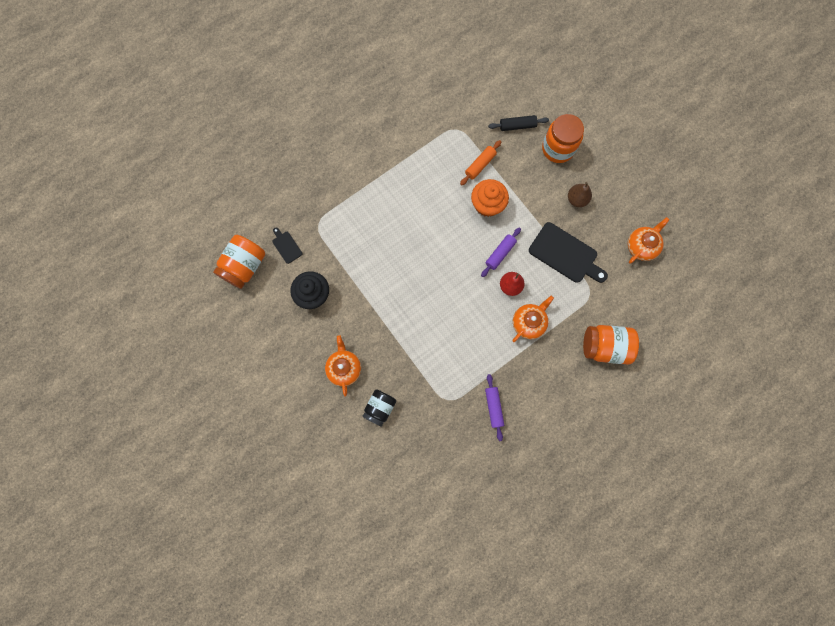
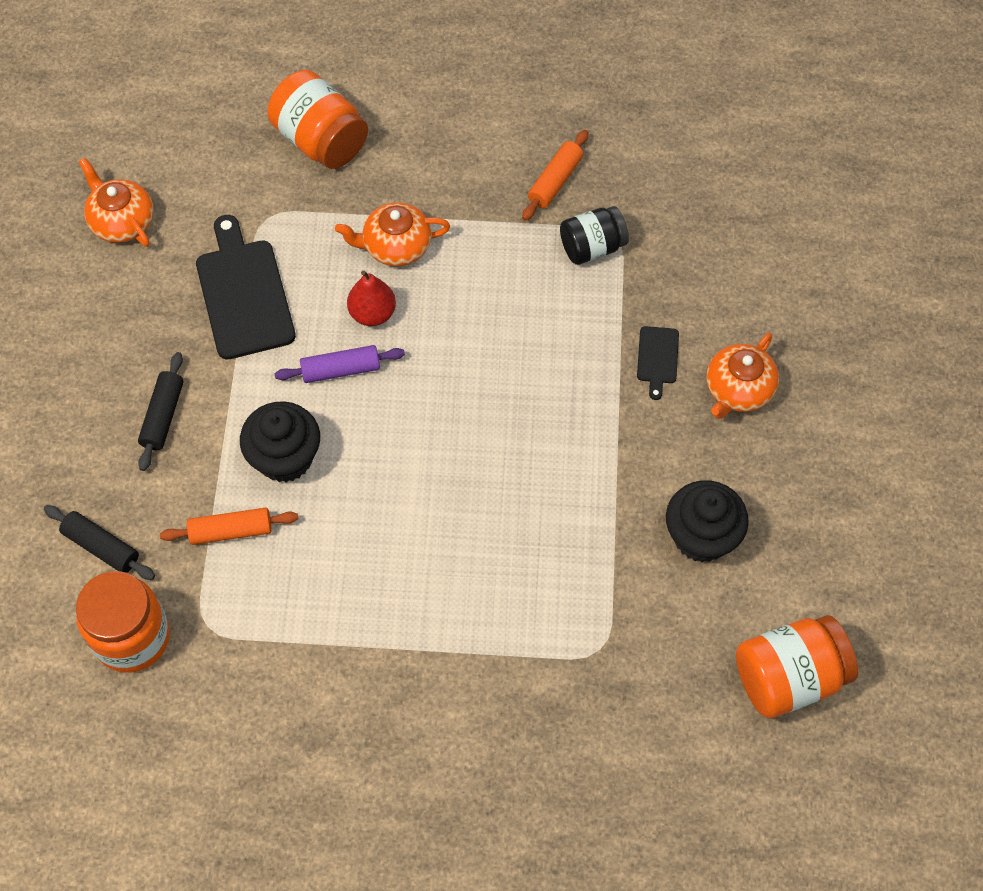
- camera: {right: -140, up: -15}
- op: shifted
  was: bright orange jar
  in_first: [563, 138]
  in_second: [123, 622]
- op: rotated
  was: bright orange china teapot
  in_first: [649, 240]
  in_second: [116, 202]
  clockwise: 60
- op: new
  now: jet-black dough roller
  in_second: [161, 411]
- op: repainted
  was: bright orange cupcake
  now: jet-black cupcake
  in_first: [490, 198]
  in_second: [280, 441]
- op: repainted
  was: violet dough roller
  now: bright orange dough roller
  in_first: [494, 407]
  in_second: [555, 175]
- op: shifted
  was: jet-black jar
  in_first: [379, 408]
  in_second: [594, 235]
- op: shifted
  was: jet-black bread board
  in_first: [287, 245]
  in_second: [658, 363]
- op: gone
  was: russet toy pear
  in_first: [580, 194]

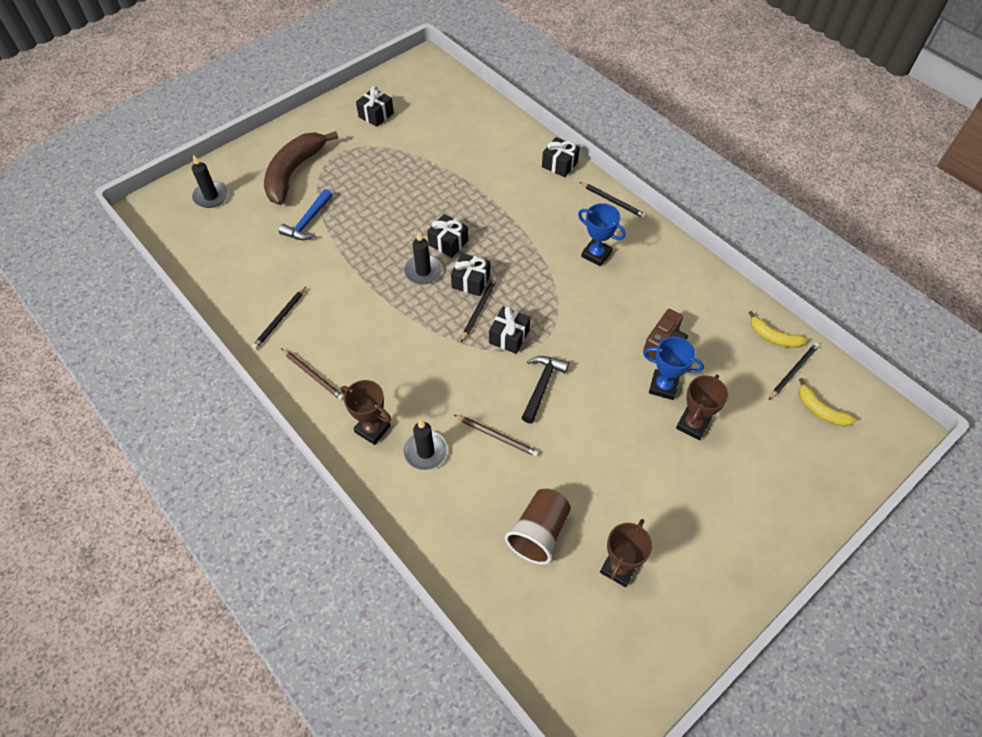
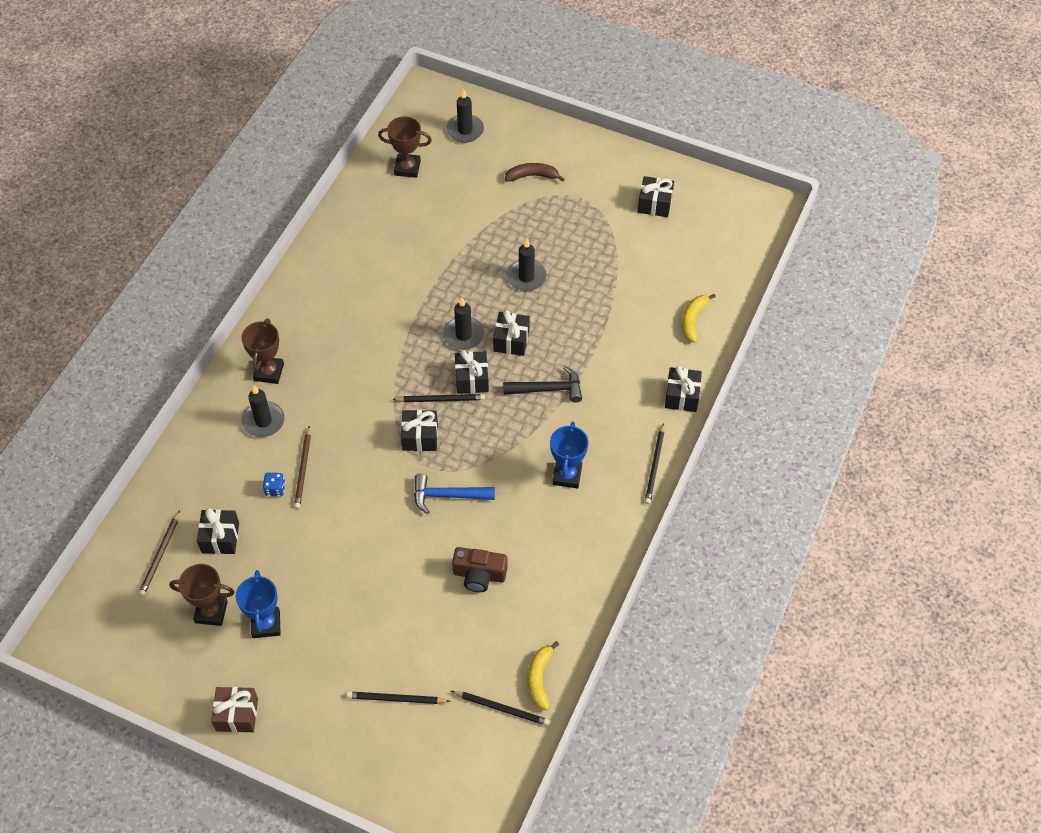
- camera: {right: 65, up: 0}
- op: shifted
  was: russet lead pencil
  in_first: [312, 374]
  in_second: [159, 553]
- op: swapped
  was: russet tumbler
  now: jet-black wrapped gift
  in_first: [538, 527]
  in_second: [218, 531]
- op: new
  now: russet wrapped gift
  in_second: [234, 709]
- op: shifted
  was: cobalt prize cup
  in_first: [673, 368]
  in_second: [258, 604]
- op: new
  now: cobalt game die
  in_second: [274, 485]
- op: shifted
  was: jet-black lead pencil
  in_first: [279, 318]
  in_second: [398, 697]
- op: shifted
  was: russet prize cup
  in_first: [702, 407]
  in_second: [405, 147]
- op: shifted
  was: cobalt claw hammer
  in_first: [305, 214]
  in_second: [454, 494]
- op: shifted
  was: jet-black claw hammer
  in_first: [545, 389]
  in_second: [542, 384]
- op: scaled
  was: russet banana
  in_first: [301, 168]
  in_second: [535, 172]
  ratio: 0.5
- op: new
  now: jet-black candle
  in_second: [526, 264]
- op: shifted
  was: bright yellow banana
  in_first: [828, 402]
  in_second: [699, 318]

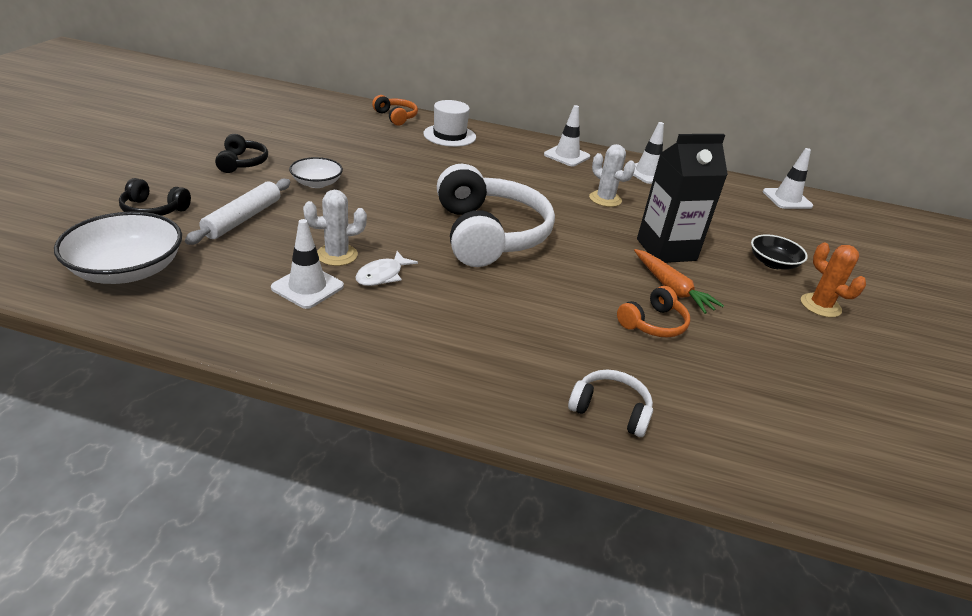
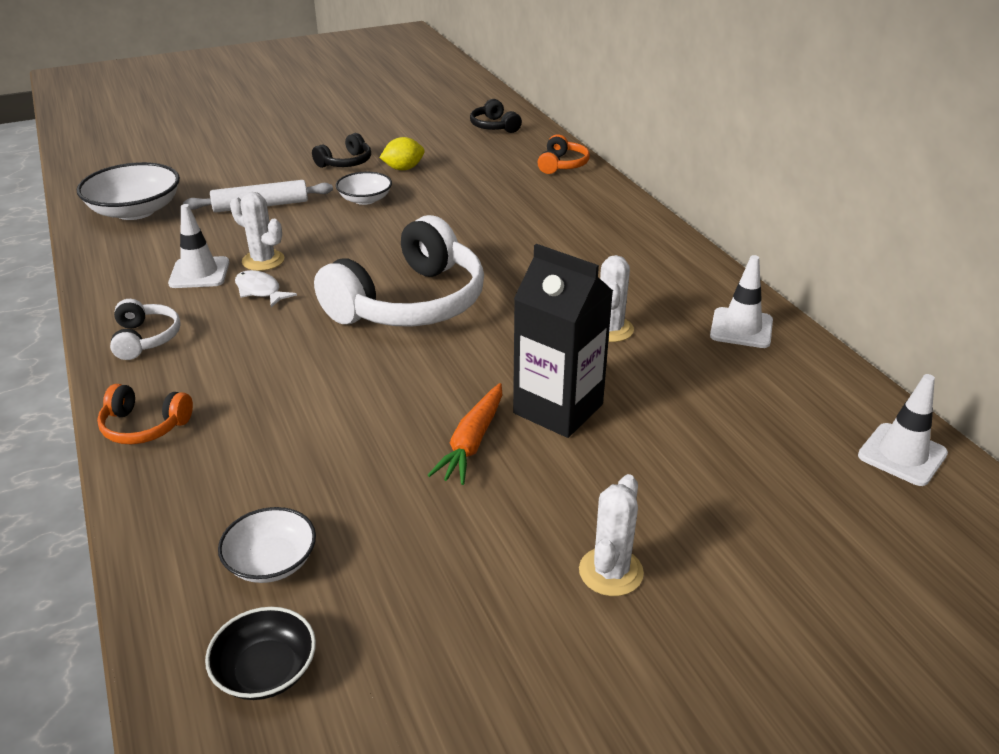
- camera: {right: 55, up: 0}
- op: shifted
  was: bright orange headphones
  in_first: [653, 312]
  in_second: [145, 414]
- op: shifted
  was: pure white headphones
  in_first: [610, 403]
  in_second: [145, 329]
- op: shifted
  was: jet-black bowl
  in_first: [779, 252]
  in_second: [260, 653]
- op: new
  now: pure white bowl
  in_second: [267, 545]
- op: rotated
  was: pure white toy fish
  in_first: [386, 268]
  in_second: [266, 288]
  clockwise: 45
- op: new
  now: bright yellow toy lemon
  in_second: [402, 153]
- op: shifted
  was: jet-black headphones
  in_first: [155, 197]
  in_second: [496, 116]
- op: repainted
  was: bright orange prickly plant
  now: pure white prickly plant
  in_first: [833, 280]
  in_second: [611, 535]
- op: gone
  was: pure white hat
  in_first: [449, 123]
- op: gone
  was: pure white safety cone
  in_first: [567, 136]

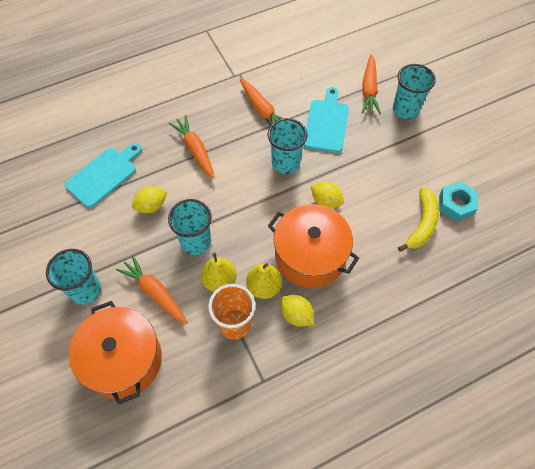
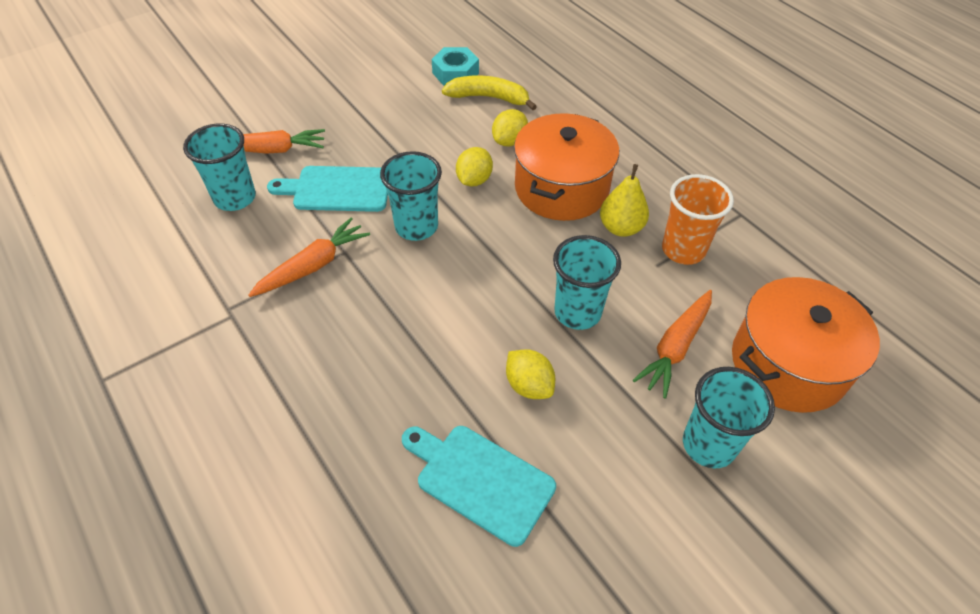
- camera: {right: -100, up: -10}
- op: shifted
  was: aqua tumbler
  in_first: [414, 91]
  in_second: [219, 167]
- op: shifted
  was: bright yellow toy lemon
  in_first: [297, 311]
  in_second: [510, 127]
- op: gone
  was: bright orange root vegetable
  in_first: [192, 147]
- op: gone
  was: bright yellow toy pear
  in_first: [219, 272]

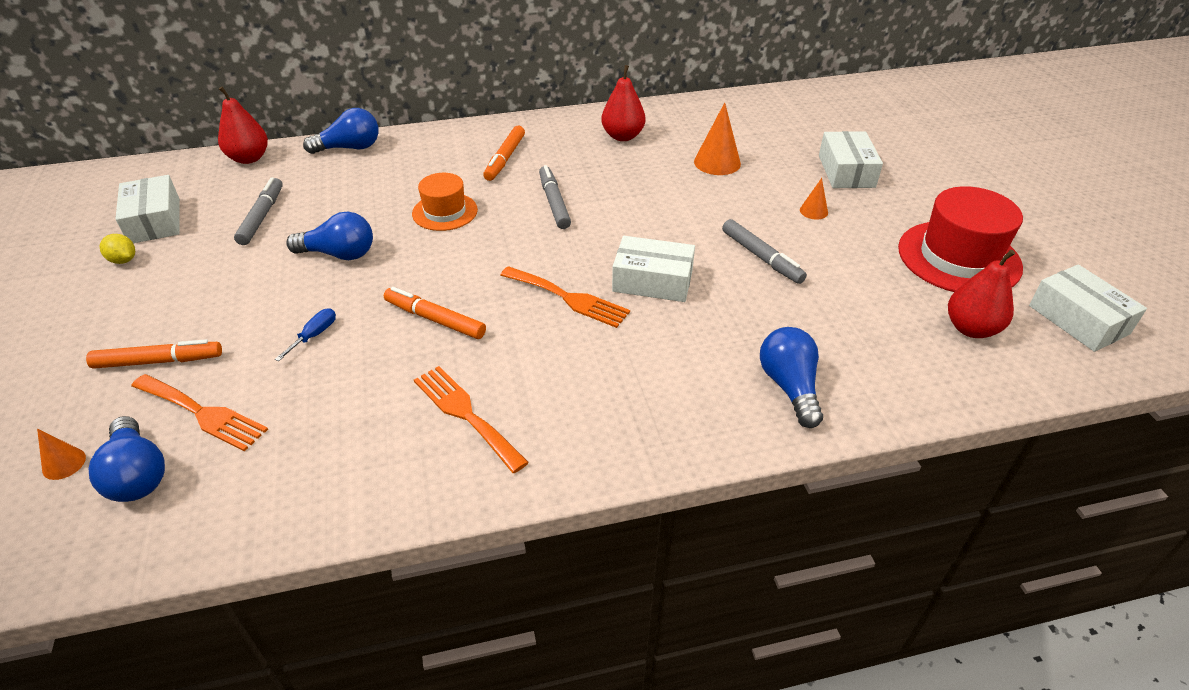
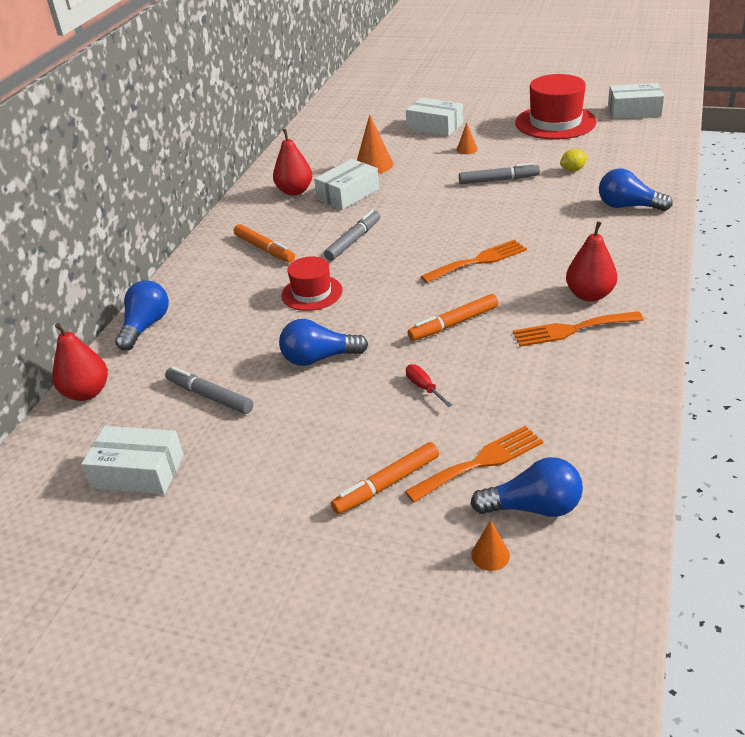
- camera: {right: -55, up: -5}
- op: rotated
  was: cobalt bulb
  in_first: [329, 236]
  in_second: [323, 342]
  clockwise: -135
- op: repainted
  was: bright orange hat
  now: crimson hat
  in_first: [445, 202]
  in_second: [311, 283]
- op: shifted
  was: pure white box
  in_first: [653, 269]
  in_second: [346, 184]
- op: rotated
  was: gray felt pen
  in_first: [555, 197]
  in_second: [352, 235]
  clockwise: 105
- op: rotated
  was: bright orange felt pen
  in_first: [154, 354]
  in_second: [385, 478]
  clockwise: -150
- op: repainted
  was: cobalt flat screwdriver
  now: crimson flat screwdriver
  in_first: [305, 334]
  in_second: [429, 385]
- op: shifted
  was: bright yellow toy lemon
  in_first: [117, 249]
  in_second: [574, 160]
- op: shifted
  was: crimson toy pear
  in_first: [981, 294]
  in_second: [591, 261]

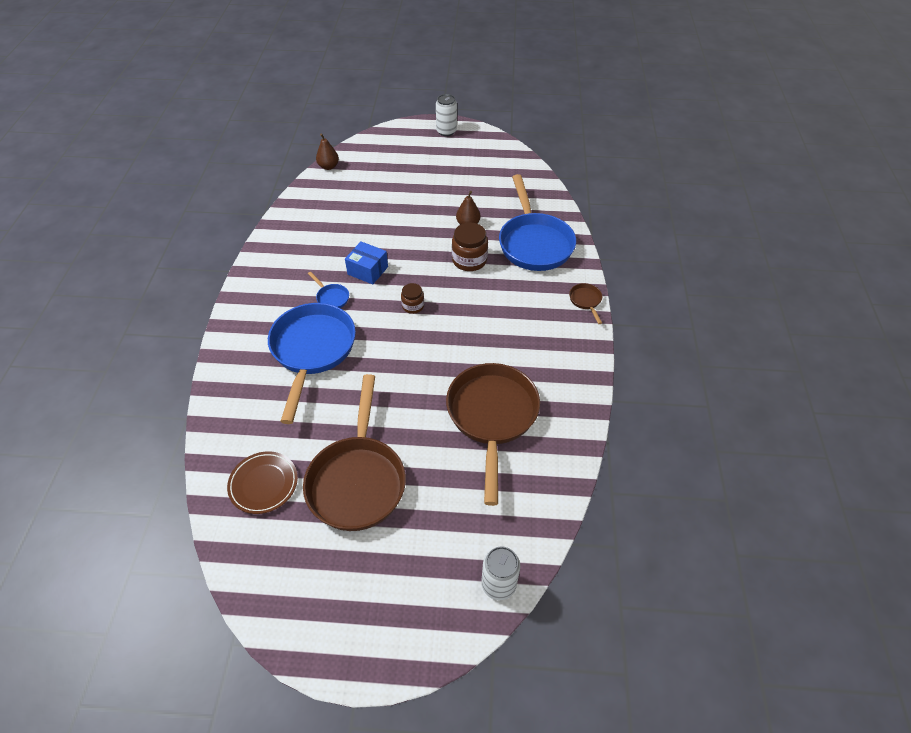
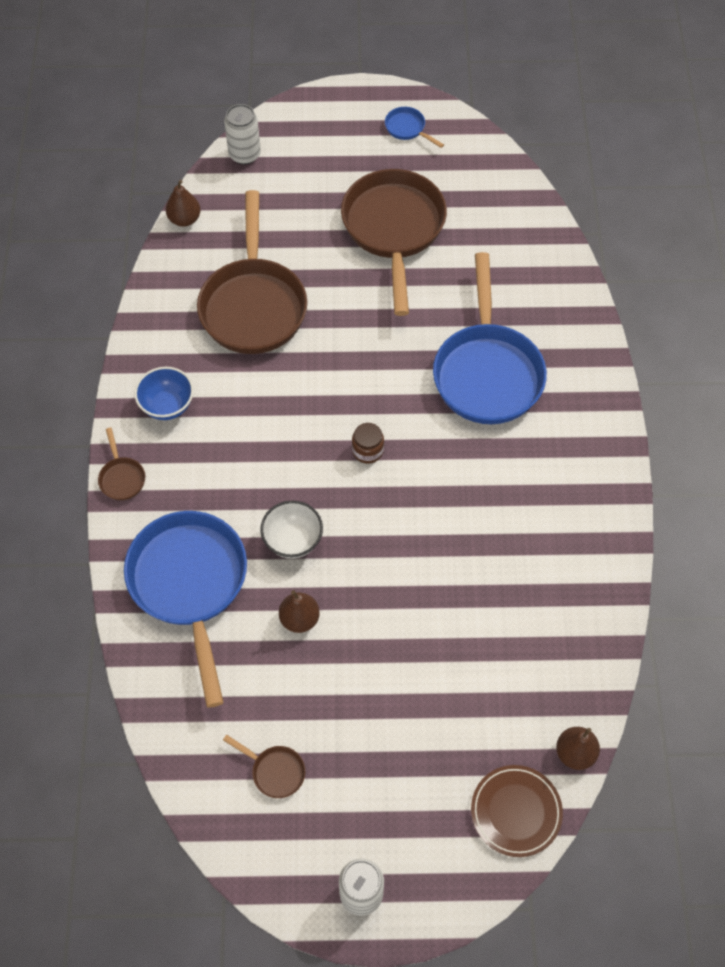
- camera: {right: 175, up: 10}
- op: new
  now: cobalt bowl
  in_second: [164, 393]
- op: new
  now: russet toy pear
  in_second: [183, 203]
- op: new
  now: russet frying pan
  in_second: [264, 766]
- op: swapped
  was: russet jar
  now: pure white bowl
  in_first: [470, 247]
  in_second: [291, 529]
- op: shifted
  was: cobalt frying pan
  in_first: [328, 290]
  in_second: [414, 127]
- op: shifted
  was: russet flat dish
  in_first: [262, 482]
  in_second: [517, 811]
- op: gone
  was: cobalt box
  in_first: [366, 263]

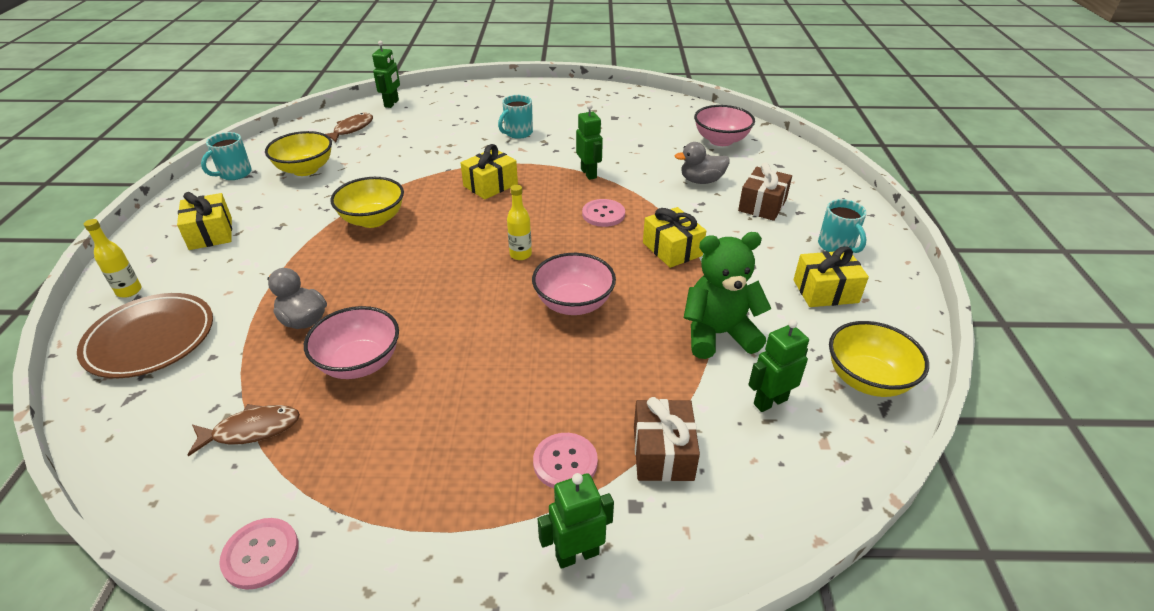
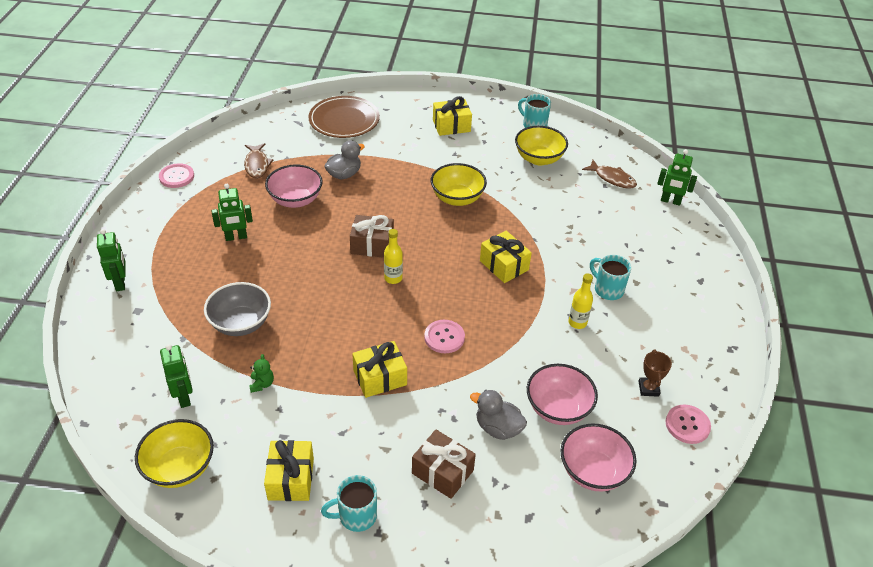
- camera: {right: 95, up: 5}
- op: new
  now: gray bowl
  in_second: [237, 309]
- op: shifted
  was: emerald toy robot
  in_first: [589, 142]
  in_second: [232, 212]
- op: scaled
  was: emerald teddy bear
  in_first: [727, 295]
  in_second: [261, 373]
  ratio: 0.41
- op: shifted
  was: russet wrapped gift
  in_first: [667, 439]
  in_second: [372, 236]
- op: rotated
  was: gray duck
  in_first: [701, 163]
  in_second: [498, 415]
  clockwise: -60
- op: shifted
  was: rosy bowl
  in_first: [574, 284]
  in_second: [562, 394]
- op: shifted
  was: bright yellow drink bottle
  in_first: [113, 258]
  in_second: [581, 301]
- op: new
  now: russet prize cup
  in_second: [655, 373]
- op: shifted
  was: rosy shirt button
  in_first: [565, 461]
  in_second: [688, 424]

